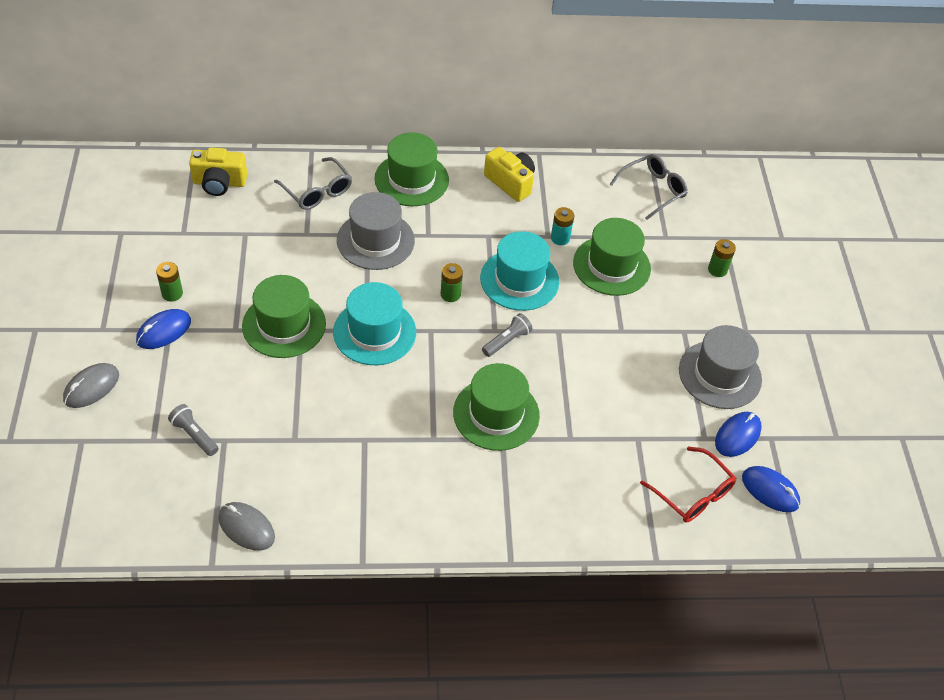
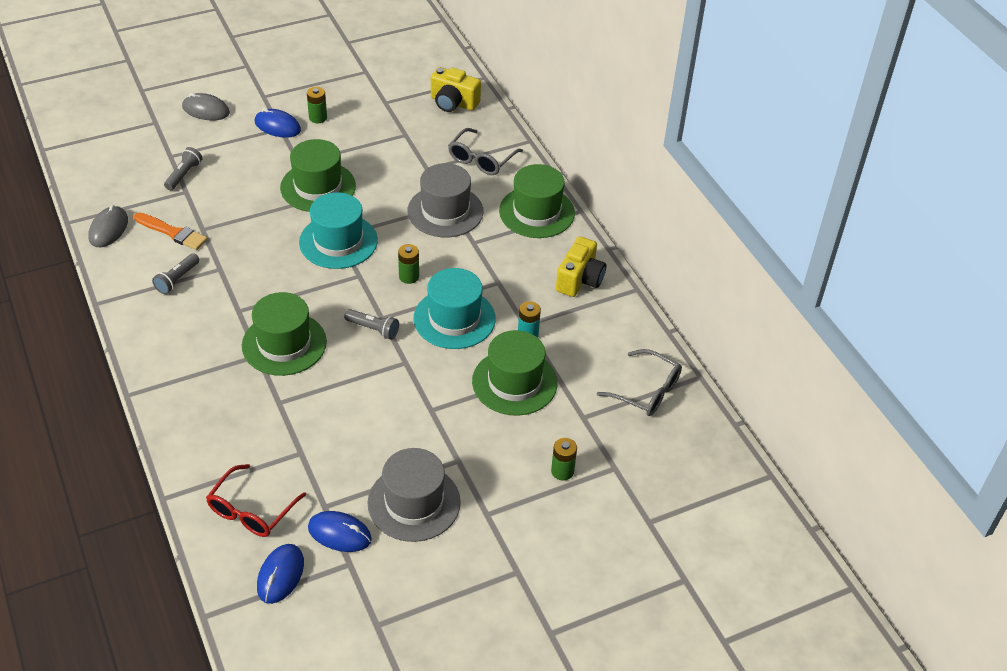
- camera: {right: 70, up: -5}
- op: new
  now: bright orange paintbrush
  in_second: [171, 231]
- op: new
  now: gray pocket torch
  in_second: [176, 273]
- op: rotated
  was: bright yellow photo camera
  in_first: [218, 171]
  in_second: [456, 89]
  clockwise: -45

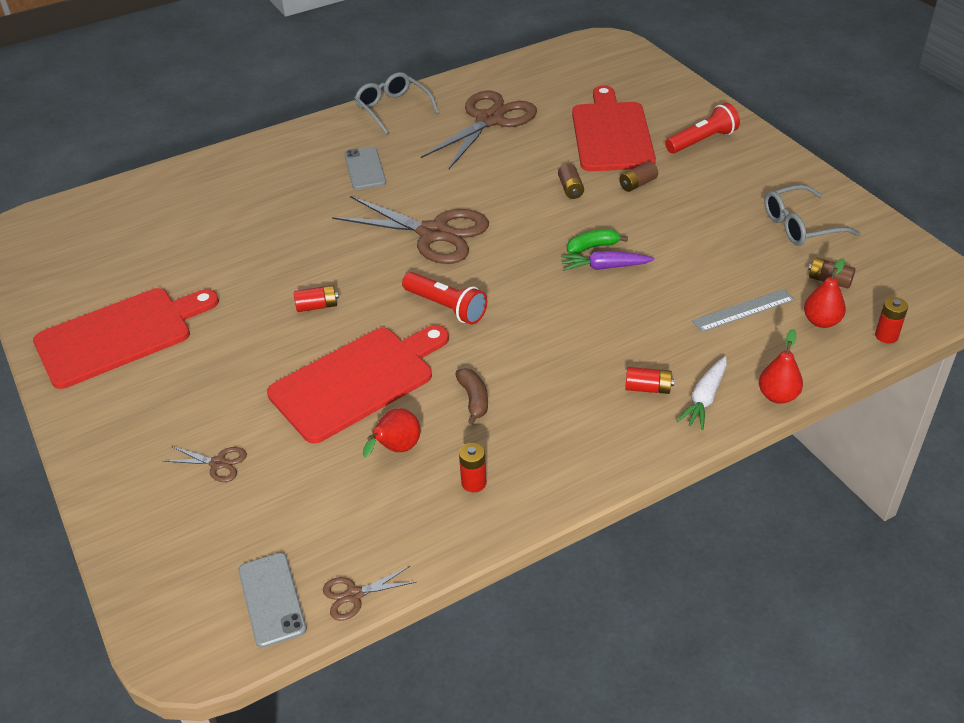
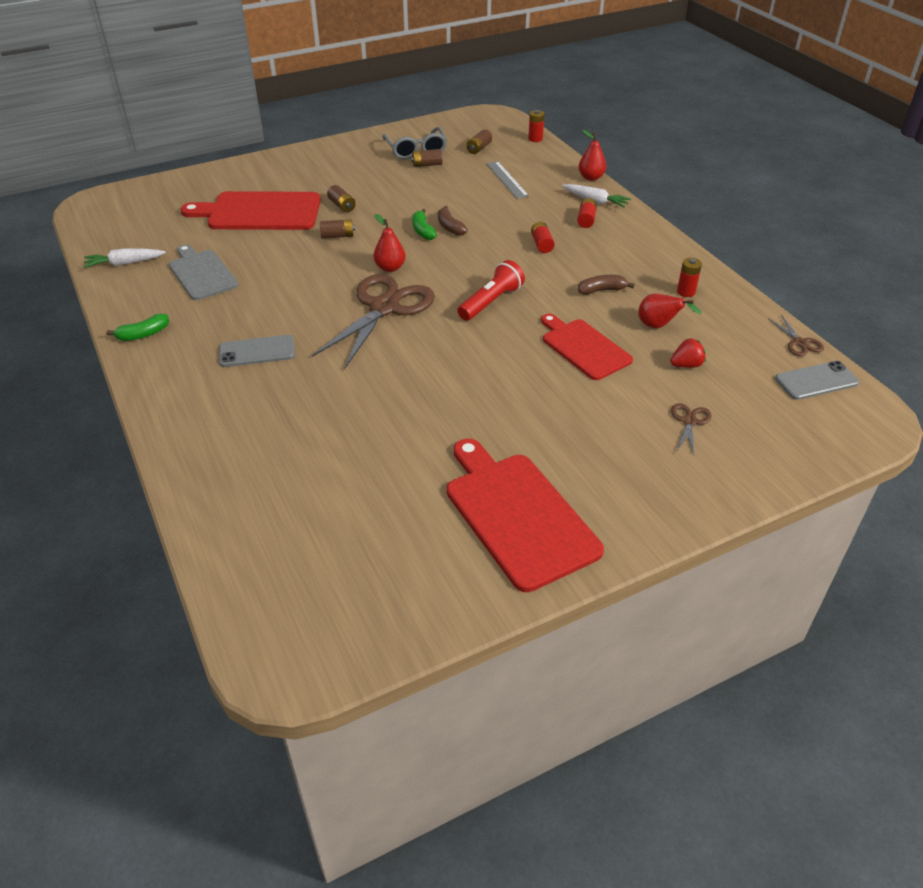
- camera: {right: -90, up: 0}
- op: new
  now: pure white root vegetable
  in_second: [124, 258]
- op: swapped
  was: gray eyeglasses
  now: emerald banana
  in_first: [396, 103]
  in_second: [137, 327]
- op: swapped
  was: russet scissors
  now: gray bread board
  in_first: [479, 130]
  in_second: [203, 272]
- op: shifted
  was: crimson toy pear
  in_first: [825, 293]
  in_second: [390, 243]
- op: new
  now: russet battery
  in_second: [426, 158]
- op: swapped
  was: violet root vegetable
  now: russet banana
  in_first: [608, 261]
  in_second: [453, 221]
- op: shifted
  was: crimson battery
  in_first: [316, 298]
  in_second: [543, 237]
- op: scaled
  was: crimson bread board
  in_first: [358, 384]
  in_second: [587, 347]
  ratio: 0.66
- op: new
  now: crimson berry
  in_second: [688, 353]
- op: gone
  was: crimson pocket torch
  in_first: [702, 128]

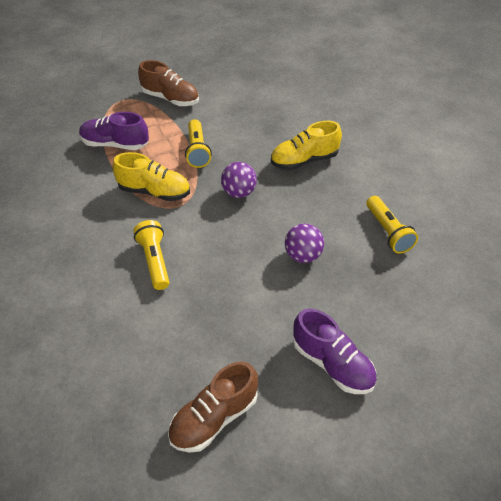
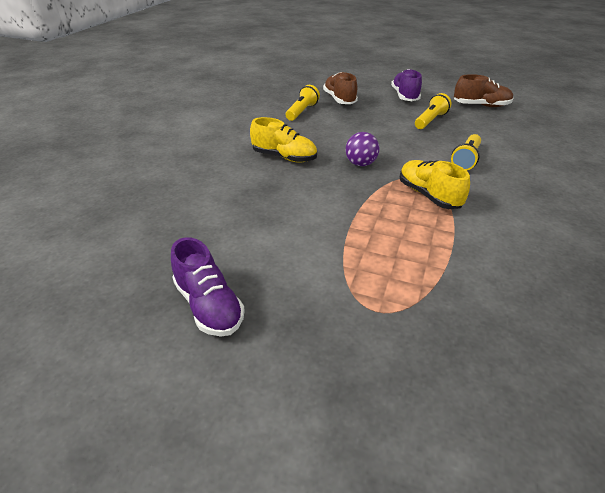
- camera: {right: -135, up: -10}
- op: shifted
  was: violet shoe
  in_first: [114, 131]
  in_second: [208, 286]
- op: shifted
  was: russet shoe
  in_first: [168, 83]
  in_second: [340, 88]
- op: shifted
  was: bright yellow pocket torch
  in_first: [198, 143]
  in_second: [433, 111]
- op: gone
  was: violet ball
  in_first: [304, 243]

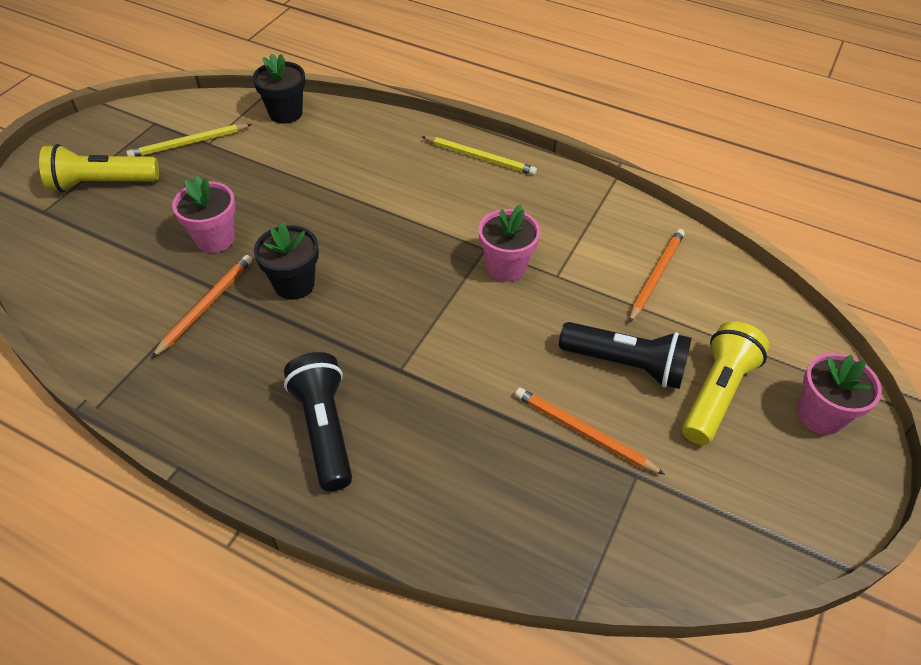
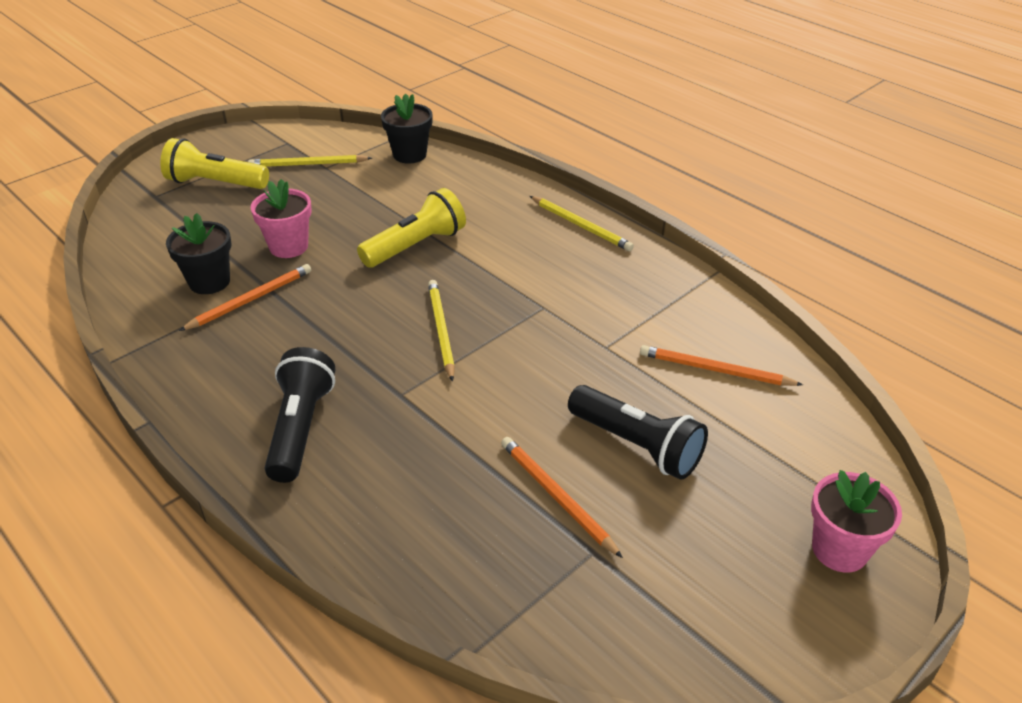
- camera: {right: 20, up: -10}
- op: shifted
  was: jet-black flower pot
  in_first: [286, 261]
  in_second: [198, 253]
- op: shifted
  was: bright yellow pocket torch
  in_first: [726, 383]
  in_second: [411, 228]
- op: new
  now: bright yellow lead pencil
  in_second: [441, 331]
- op: rotated
  was: bright orange lead pencil
  in_first: [657, 276]
  in_second: [721, 365]
  clockwise: -120
- op: gone
  was: rosy flower pot
  in_first: [509, 243]

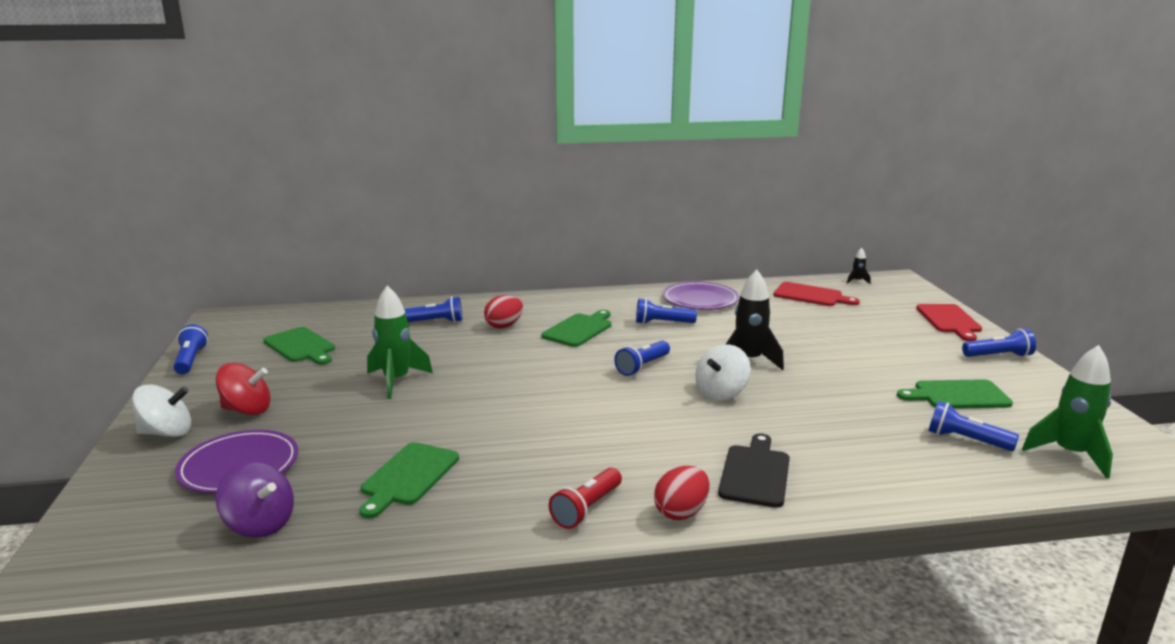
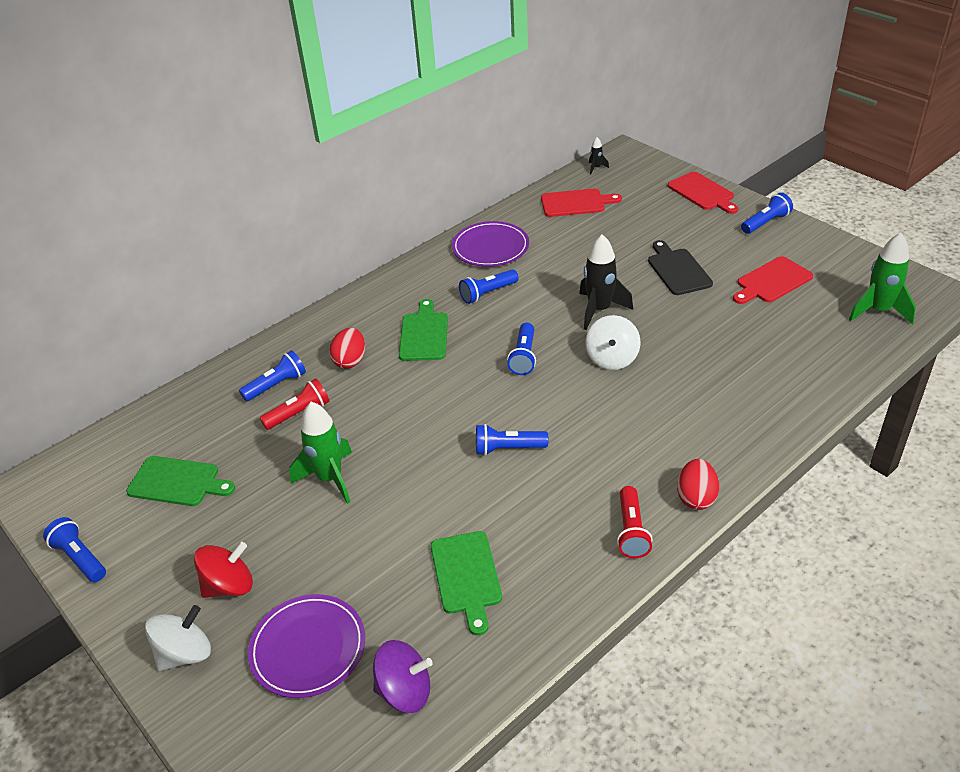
- camera: {right: -30, up: 20}
- op: new
  now: crimson pocket torch
  in_second: [294, 404]
- op: shifted
  was: cobalt pocket torch
  in_first: [973, 426]
  in_second: [512, 440]
- op: shifted
  was: jet-black bread board
  in_first: [754, 470]
  in_second: [680, 267]
- op: repainted
  was: emerald bread board
  now: crimson bread board
  in_first: [955, 394]
  in_second: [773, 280]

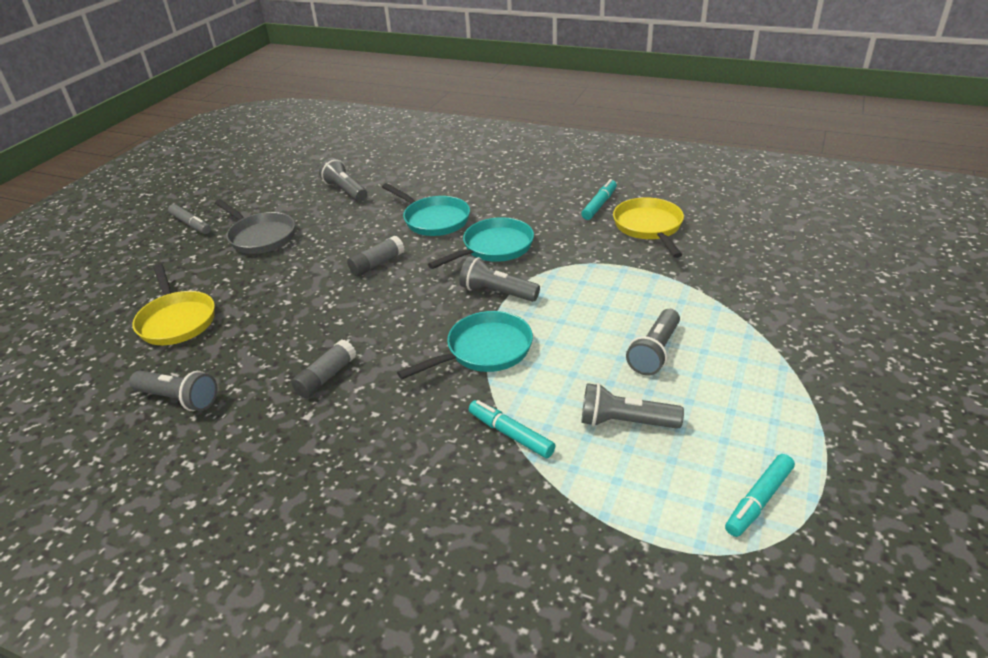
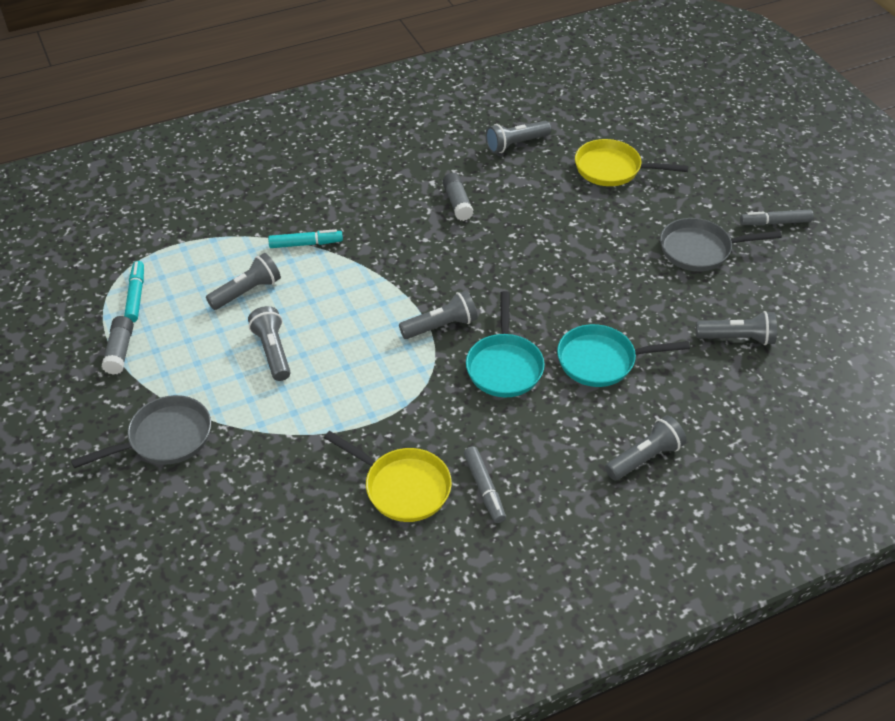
- camera: {right: 130, up: 10}
- op: new
  now: gray frying pan
  in_second: [141, 431]
- op: shifted
  was: gray stick of glue
  in_first: [375, 256]
  in_second: [117, 345]
- op: repainted
  was: aqua felt pen
  now: gray felt pen
  in_first: [599, 199]
  in_second: [485, 484]
- op: new
  now: gray pocket torch
  in_second: [646, 447]
- op: gone
  was: aqua frying pan
  in_first: [465, 345]

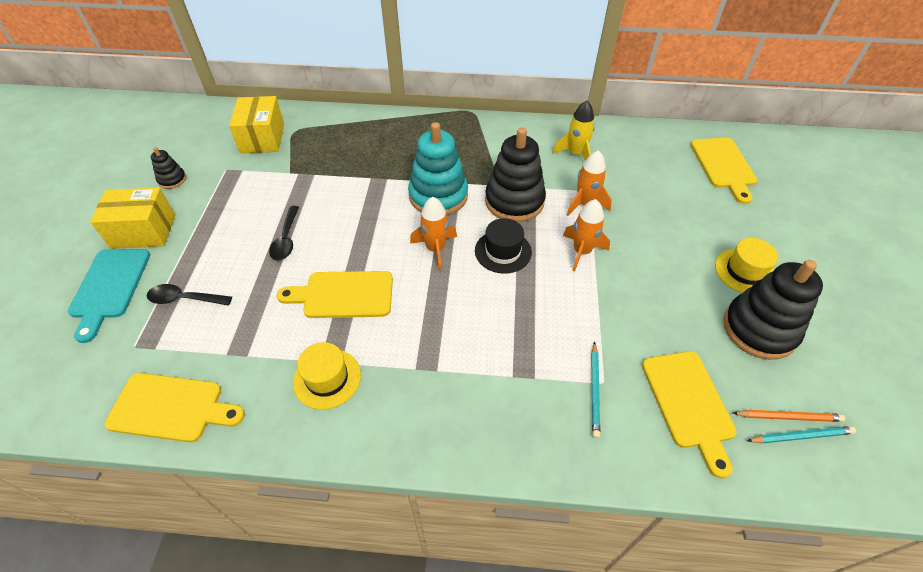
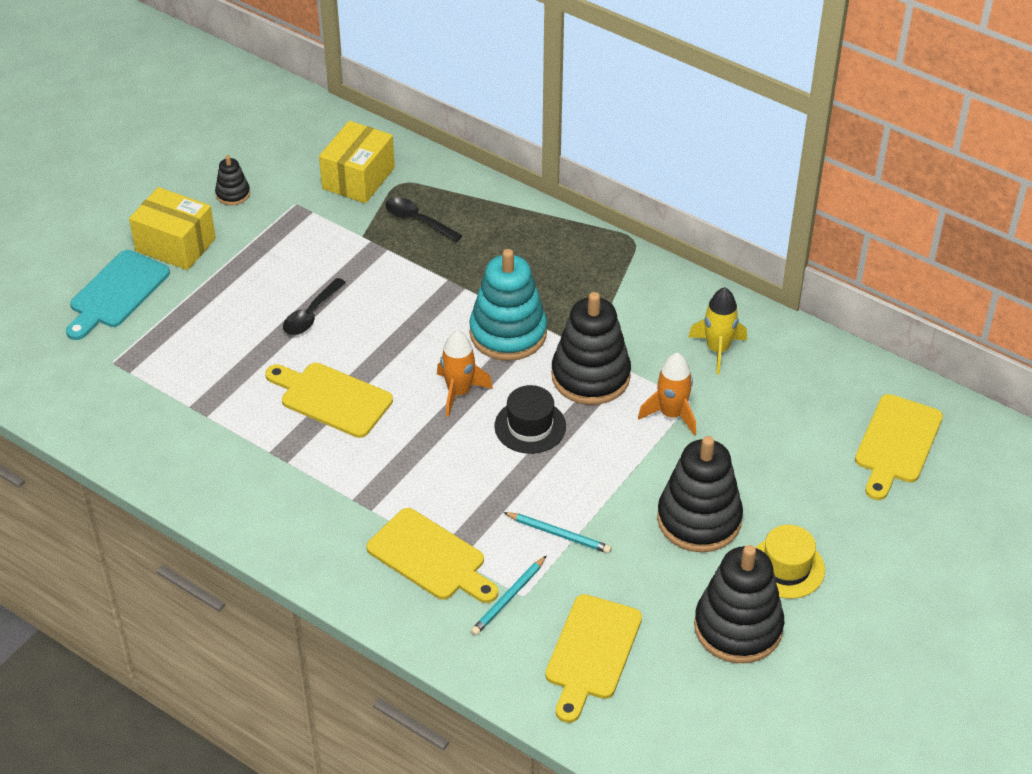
- camera: {right: 30, up: -5}
- op: shifted
  was: bright yellow bread board
  in_first: [175, 407]
  in_second: [432, 555]
- op: shifted
  was: jet-black spoon
  in_first: [189, 295]
  in_second: [424, 219]
- op: shifted
  was: aqua lead pencil
  in_first: [801, 435]
  in_second: [557, 532]
- op: new
  now: jet-black ring stacker
  in_second: [700, 494]
- op: gone
  was: bright yellow hat
  in_first: [327, 376]
- op: gone
  was: bright orange rocket
  in_first: [586, 235]
- op: gone
  was: bright orange lead pencil
  in_first: [789, 416]

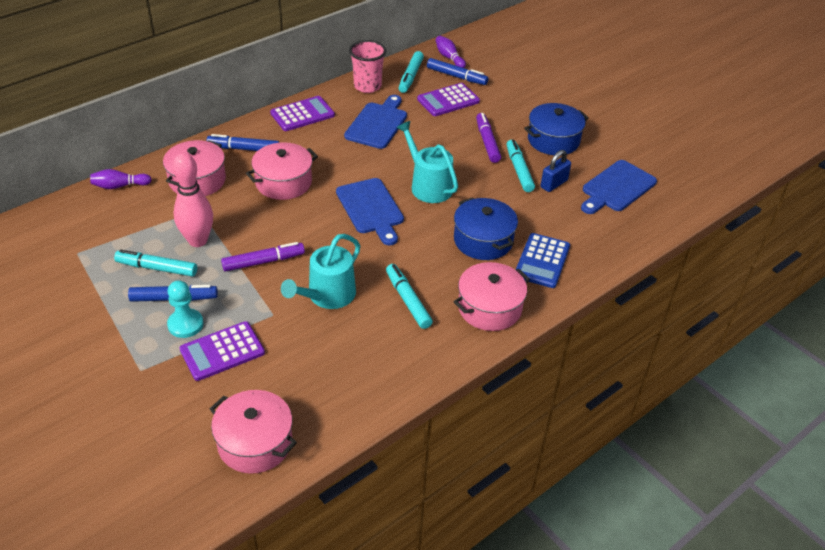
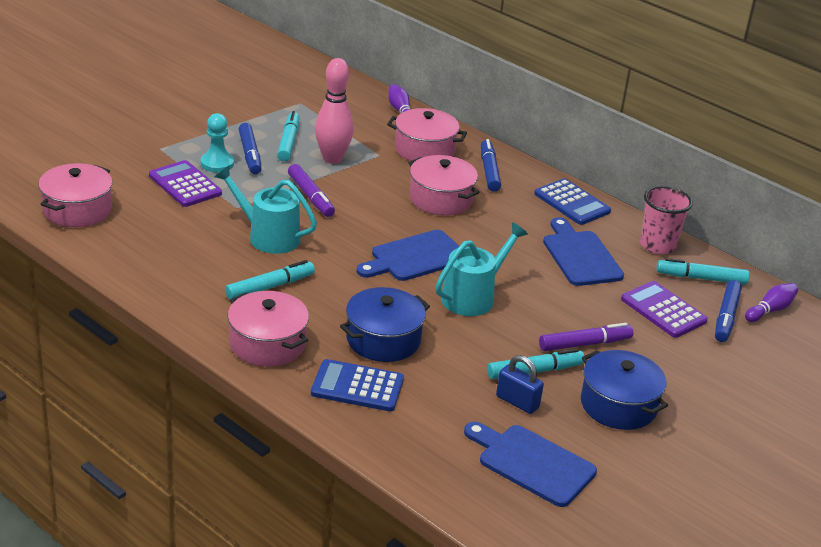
- camera: {right: 80, up: -10}
- op: repainted
  was: violet pocket calculator
  now: cobalt pocket calculator
  in_first: [302, 113]
  in_second: [572, 201]
- op: rotated
  was: cobalt bread board
  in_first: [375, 122]
  in_second: [583, 251]
  clockwise: -120

